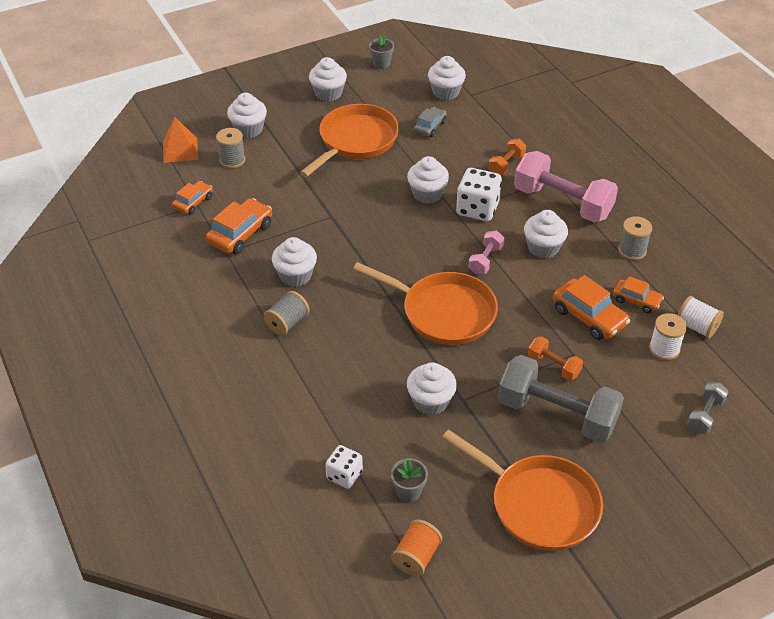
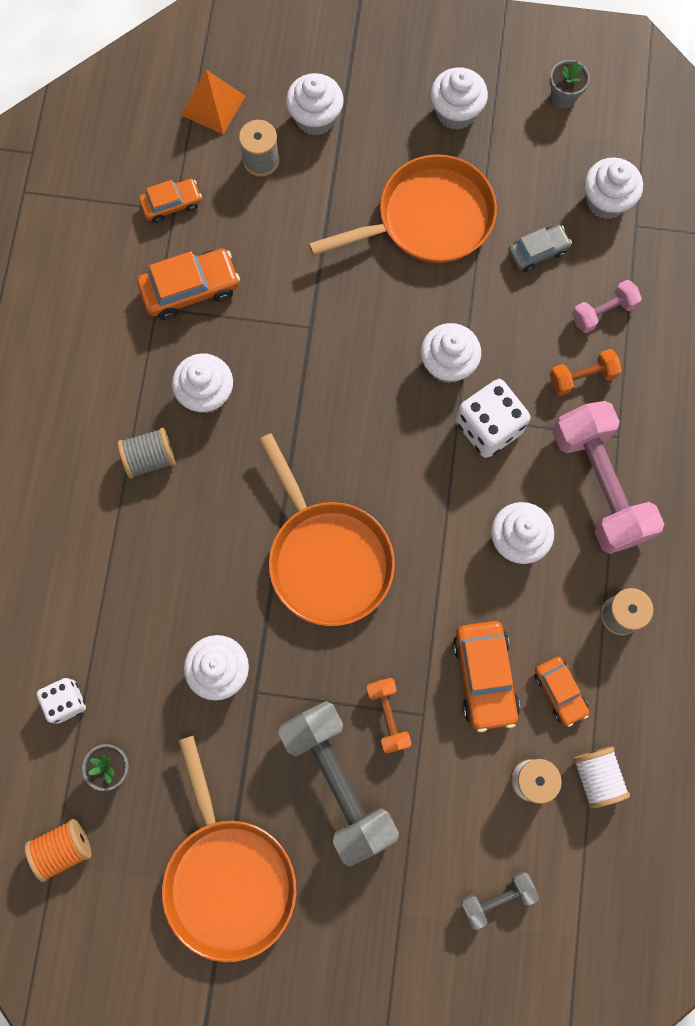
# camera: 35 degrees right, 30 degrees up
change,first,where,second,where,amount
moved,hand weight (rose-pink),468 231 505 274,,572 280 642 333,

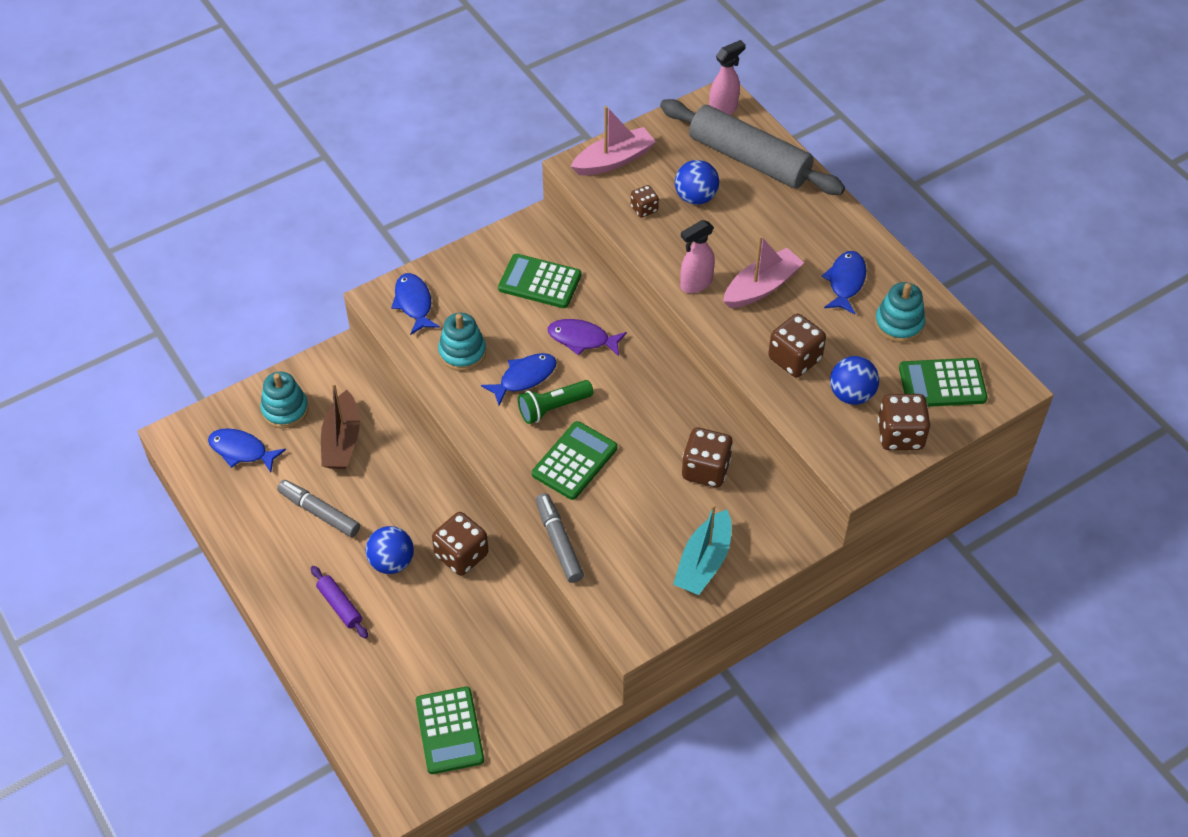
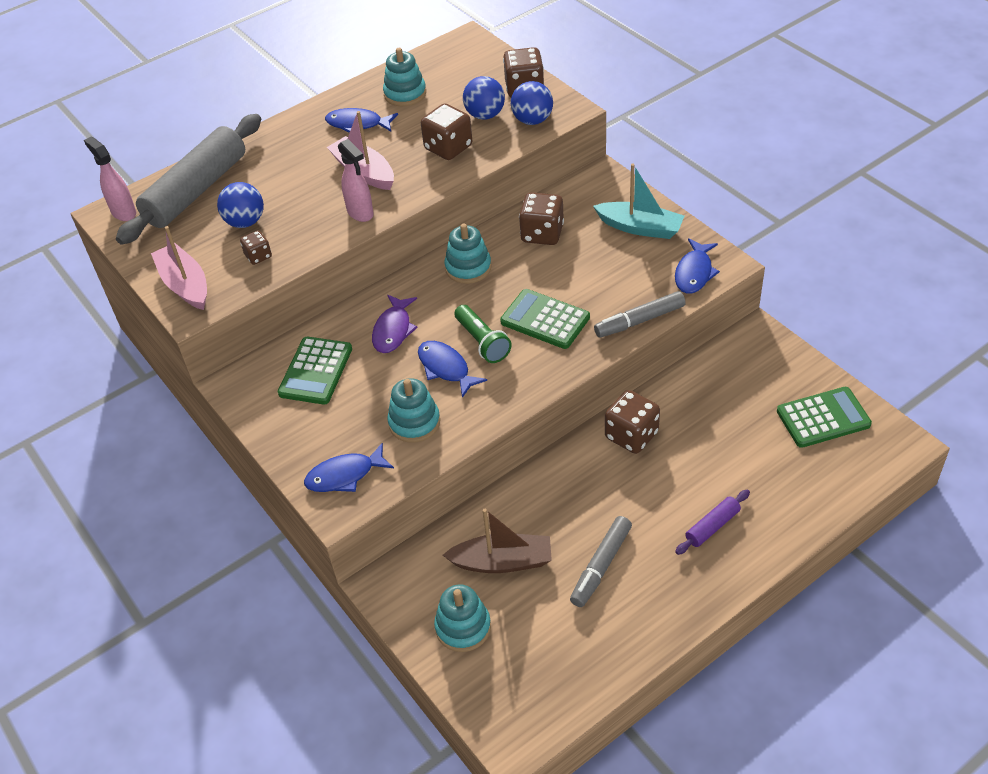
# camera: 90 degrees left, 5 degrees down
change,first,where,second,where,amount
removed,pocket calculator (green),899 358 988 407,,,
moved,fish (cobalt),208 428 286 473,,675 238 720 294,
moved,sphere (cobalt),366 526 414 574,,511 81 553 125,
added,,,stacking toy (aqua),444 224 491 284,

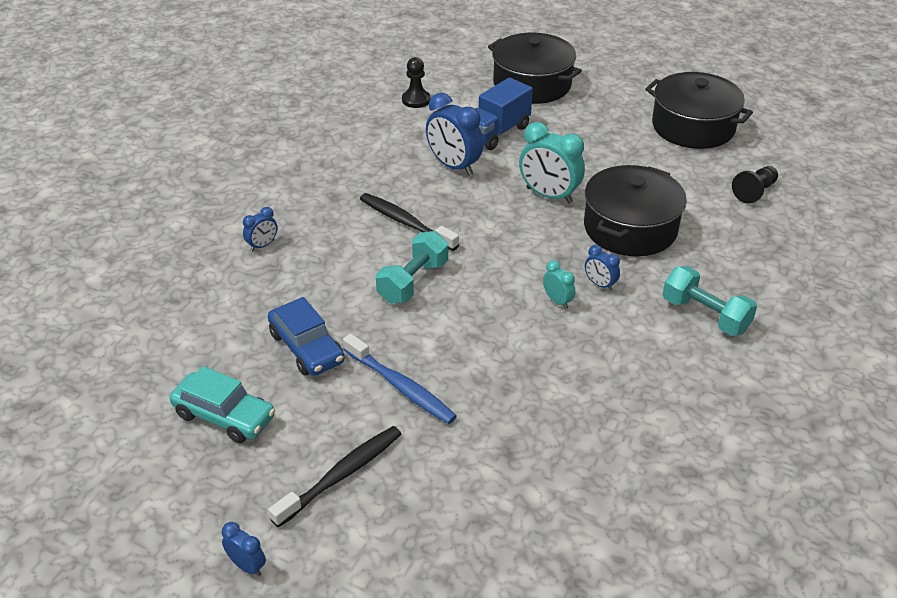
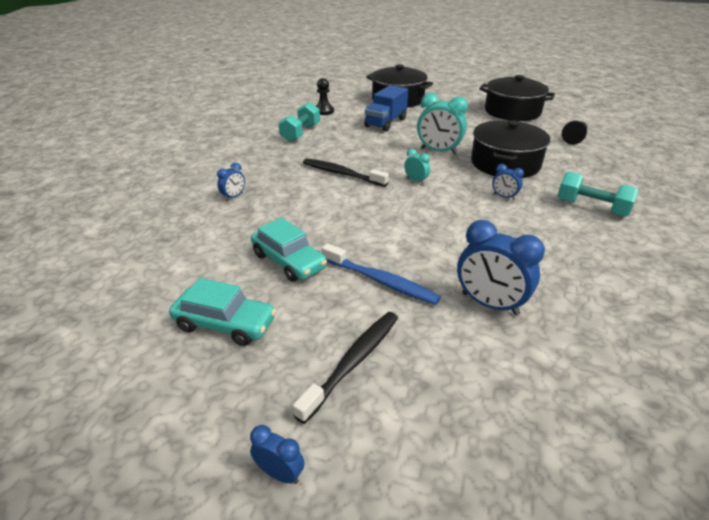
# camera: 10 degrees left, 5 degrees down
change,first,where,second,where,amount
moved,clock (cobalt),426 93 483 176,,457 220 545 316,
moved,hand weight (aqua),376 231 448 304,,278 102 320 142,
moved,clock (aqua),543 260 575 309,,405 149 430 184,
recoloured,car (cobalt),268 297 344 376,car (aqua),251 218 327 282,

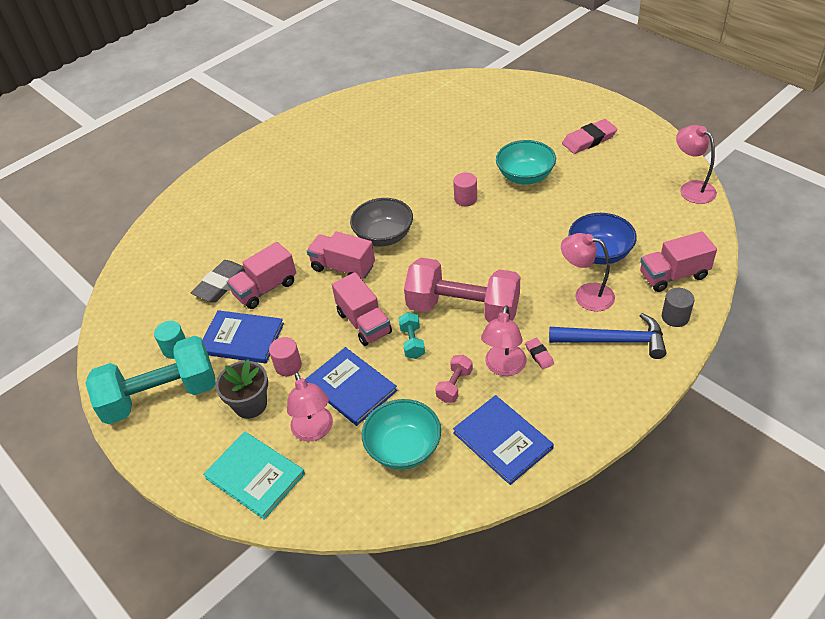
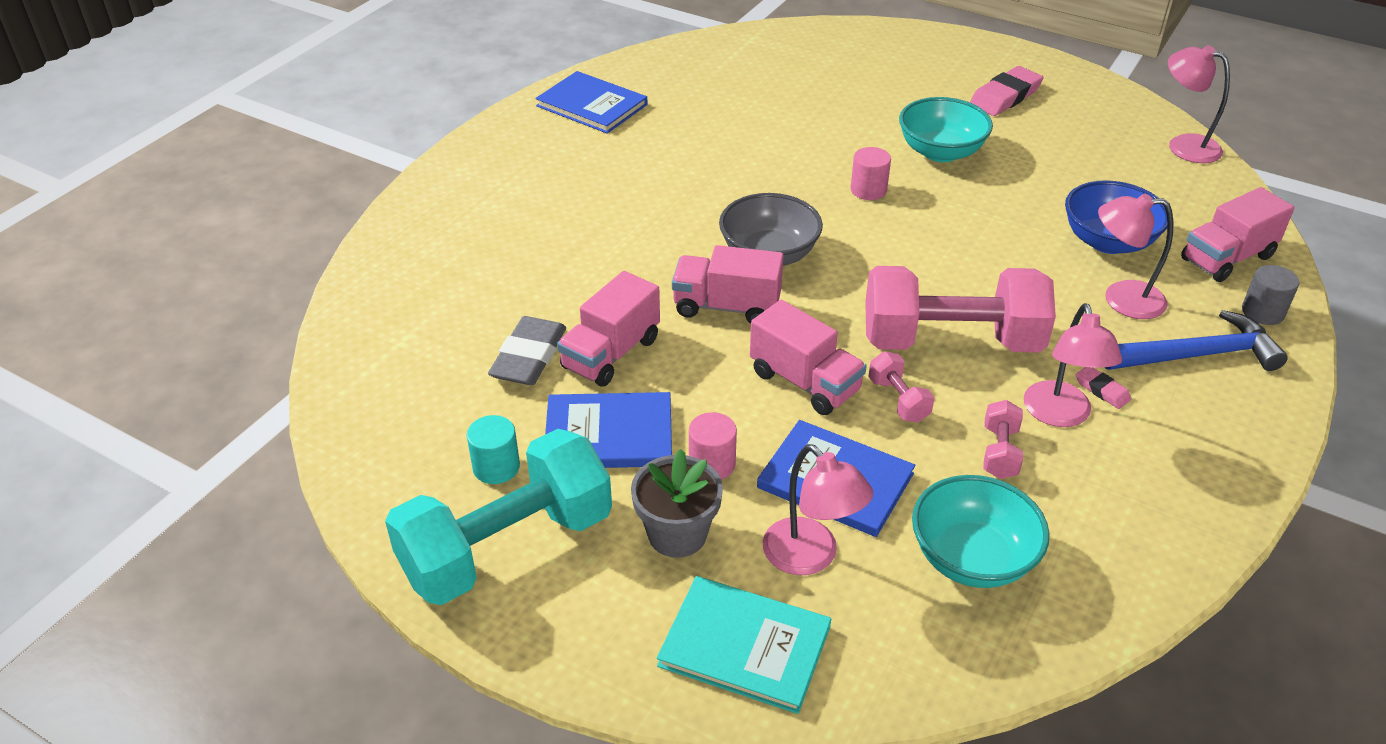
# camera: 20 degrees left, 5 degrees down
change,first,where,second,where,amount
recoloured,hand weight (aqua),398 312 425 359,hand weight (rose-pink),868 351 934 422,
moved,hardback (cobalt),453 395 554 485,,536 71 647 134,

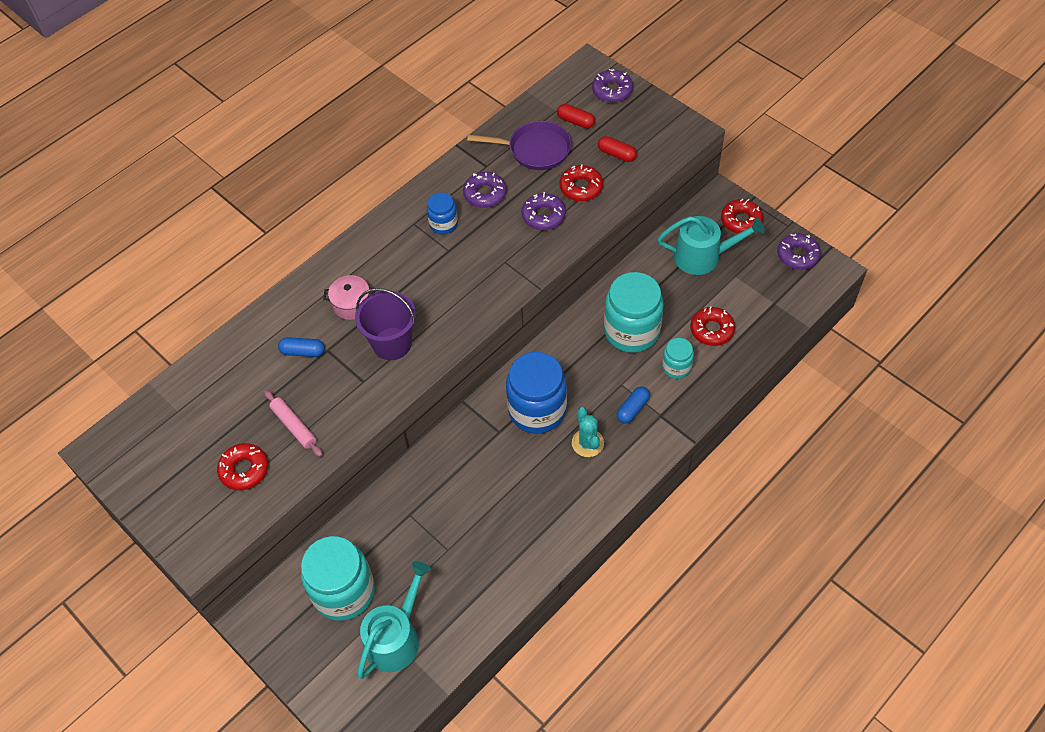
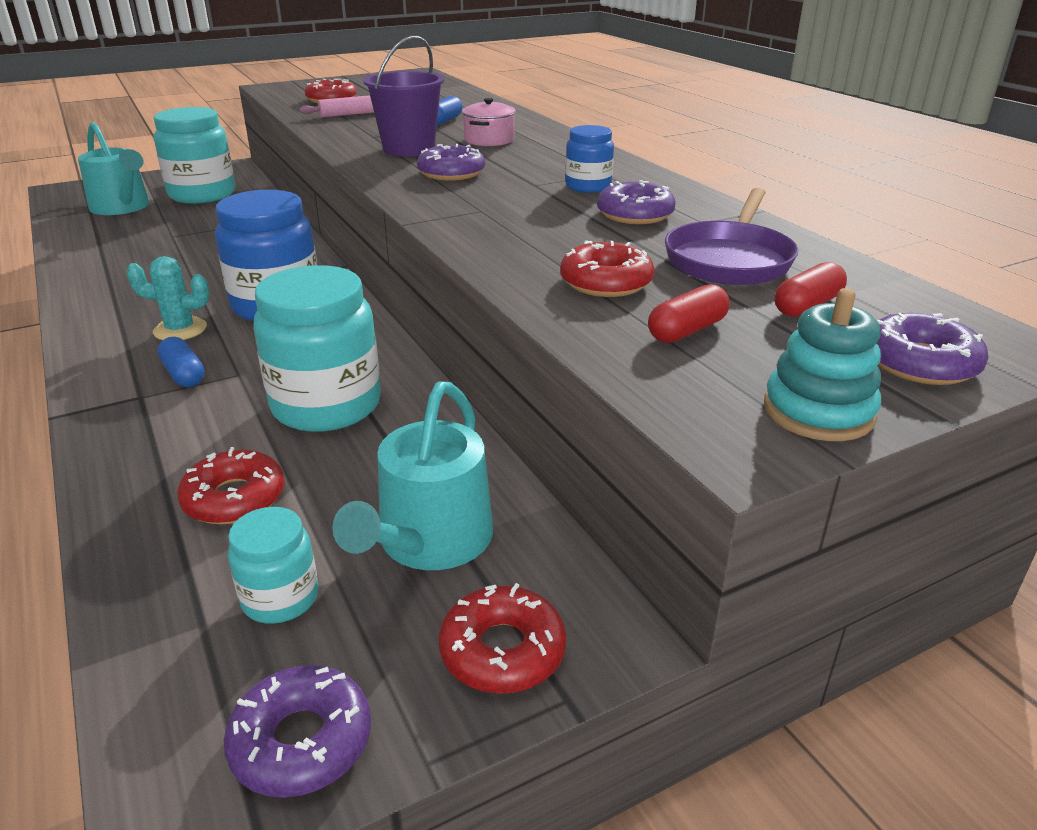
# camera: 105 degrees right, 25 degrees down
change,first,where,second,where,amount
moved,doughnut (royal purple),522 192 566 230,,417 144 485 181,
moved,jam jar (aqua),662 338 694 379,,228 507 318 624,
added,,,stacking toy (aqua),764 288 881 441,

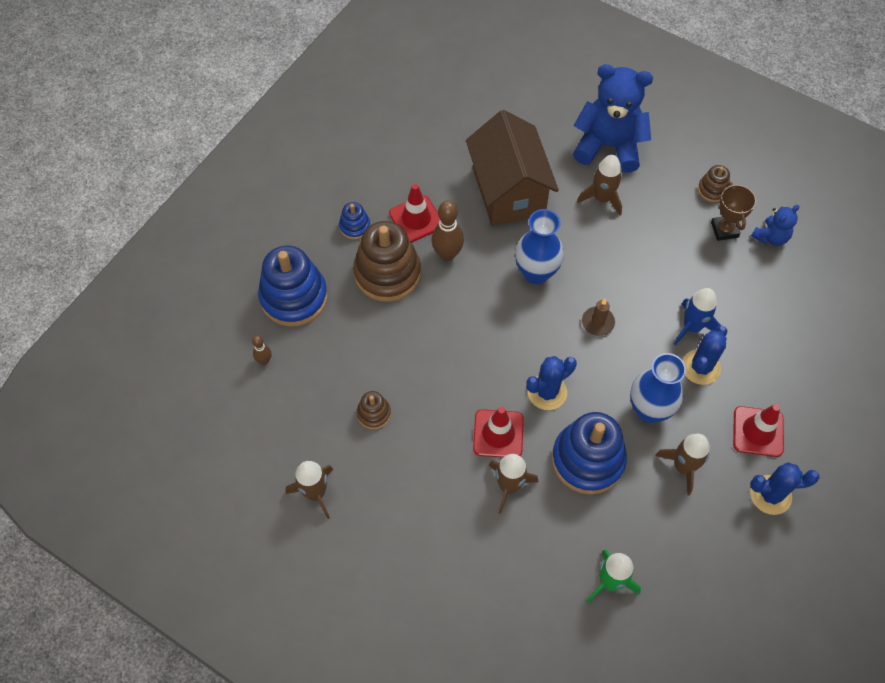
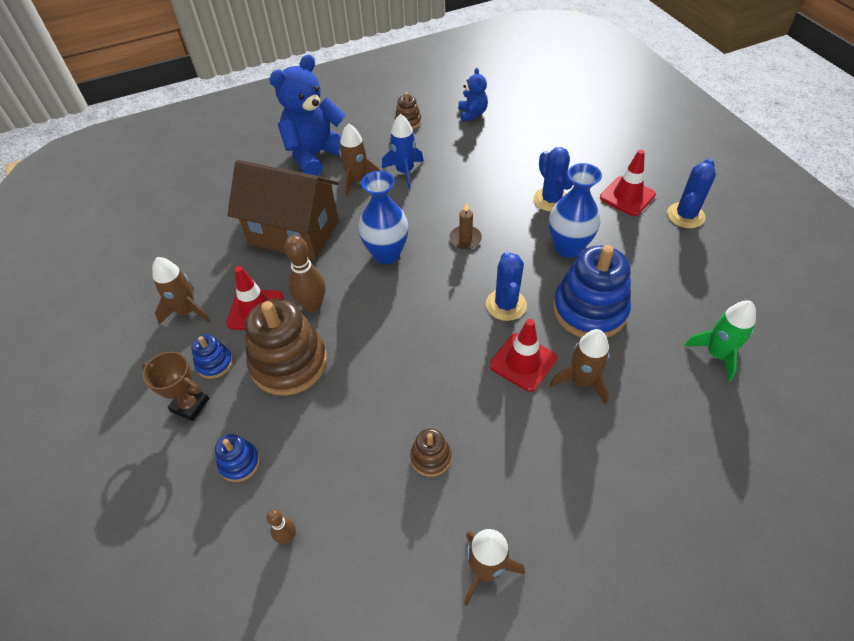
# camera: 55 degrees left, 10 degrees down
change,first,where,second,where,amount
moved,trophy (dark brown),711 182 756 241,,142 351 209 421,
resized,stacking toy (cobalt),258 245 328 327,,215 434 260 482,x0.48
moved,spaceship (cobalt),674 288 721 345,,382 114 424 188,
moved,spaceship (dark brown),655 434 710 496,,152 257 210 325,

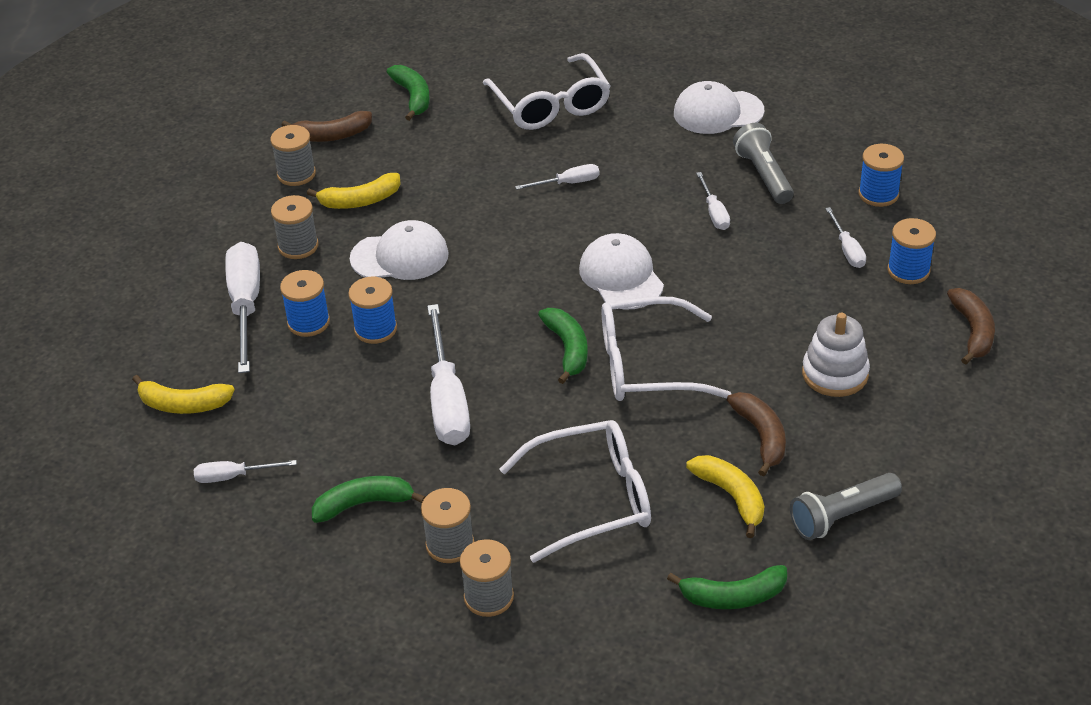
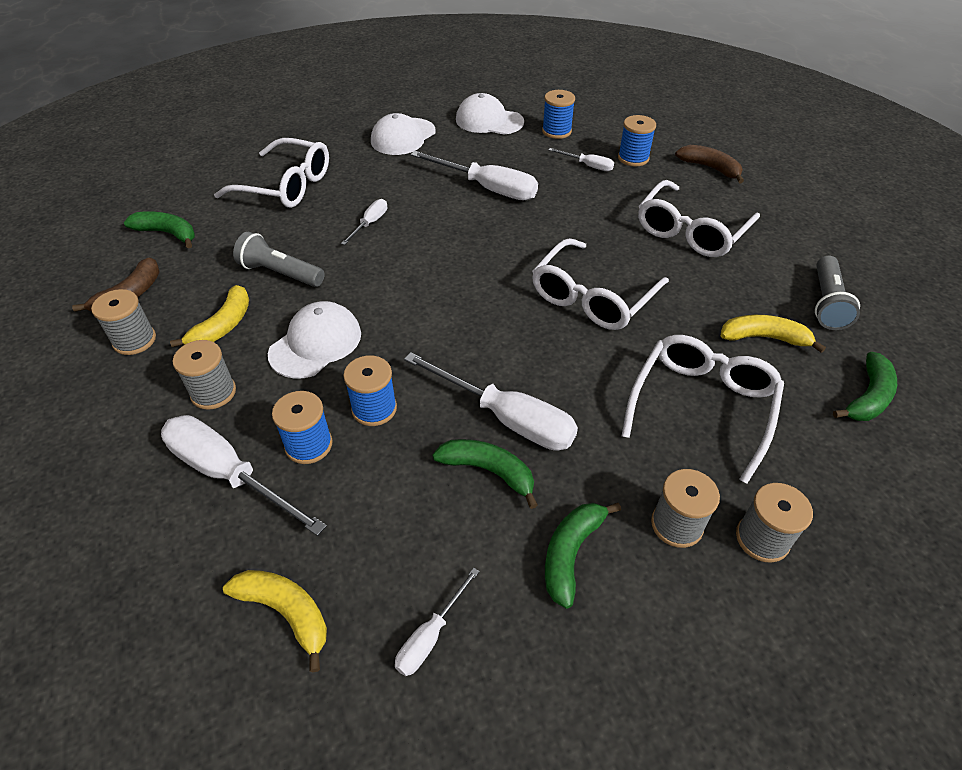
# camera: 50 degrees left, 5 degrees up
change,first,where,second,where,amount
moved,flashlight (ash-grey),733 123 794 204,,233 232 325 287,
resized,hand screwdriver (pure white),696 172 730 230,,410 151 538 200,x1.96
moved,peaked cap (pure white),579 233 664 309,,456 93 524 135,
moved,banana (green),538 308 588 384,,433 439 538 509,
replaced,stacking toy (pure white),802 313 870 397,eyeglasses (pure white),638 180 760 257,
turned,banana (bright yellow),132 375 235 414,,223 570 327 672,105 degrees counterclockwise
removed,banana (dark brown),727 392 786 476,,,

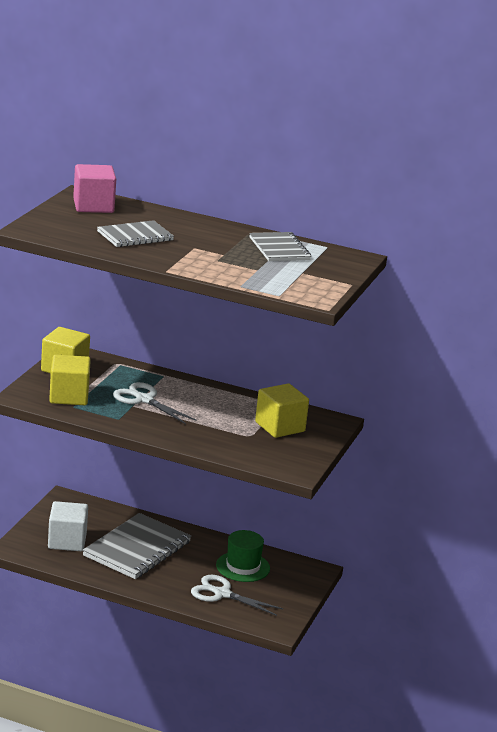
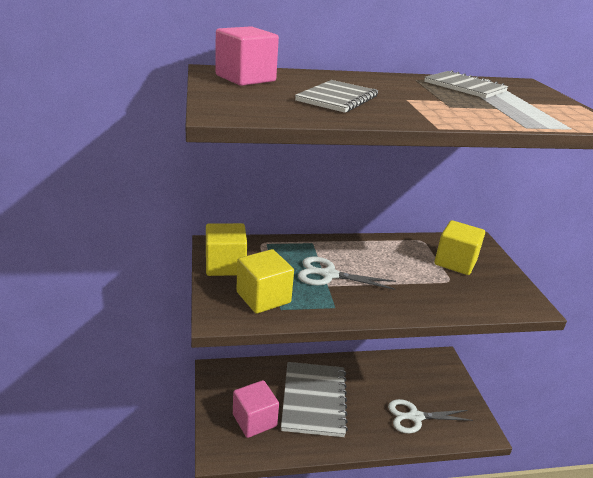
# camera: 30 degrees left, 5 degrees up
change,first,where,second,where,amount
recoloured,block (pure white),48 501 88 551,block (rose-pink),233 380 279 438,
removed,tall hat (green),216 530 270 582,,,

